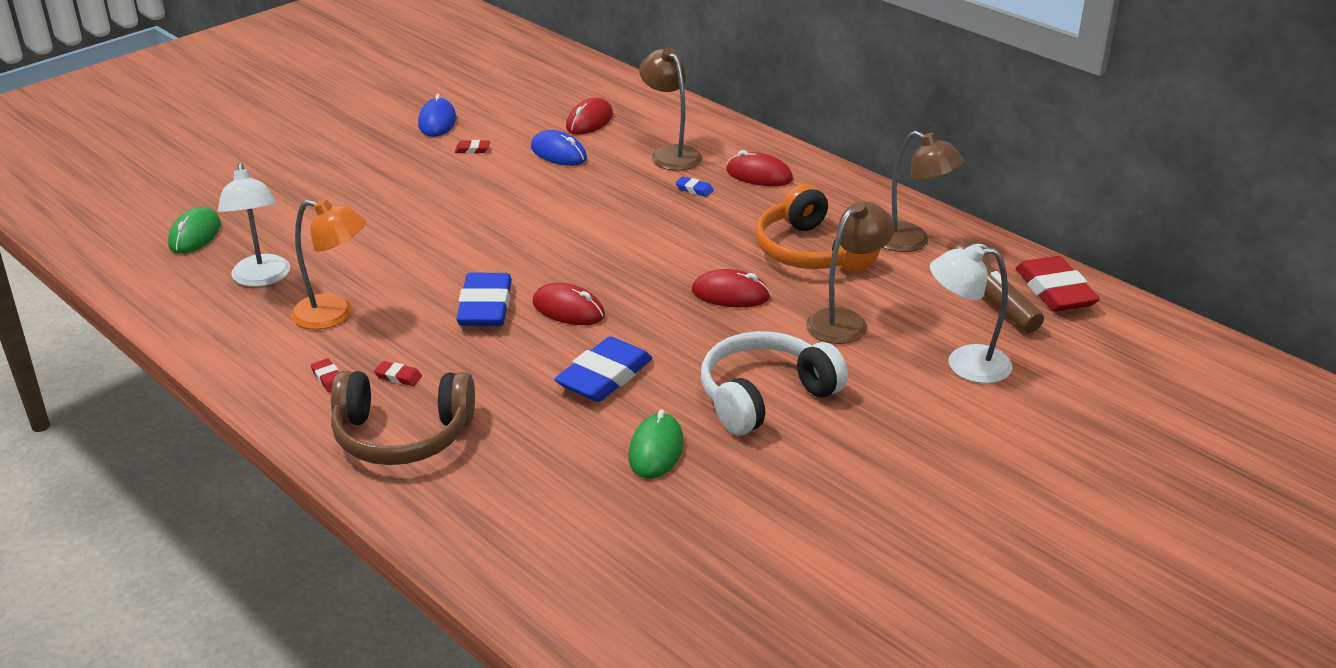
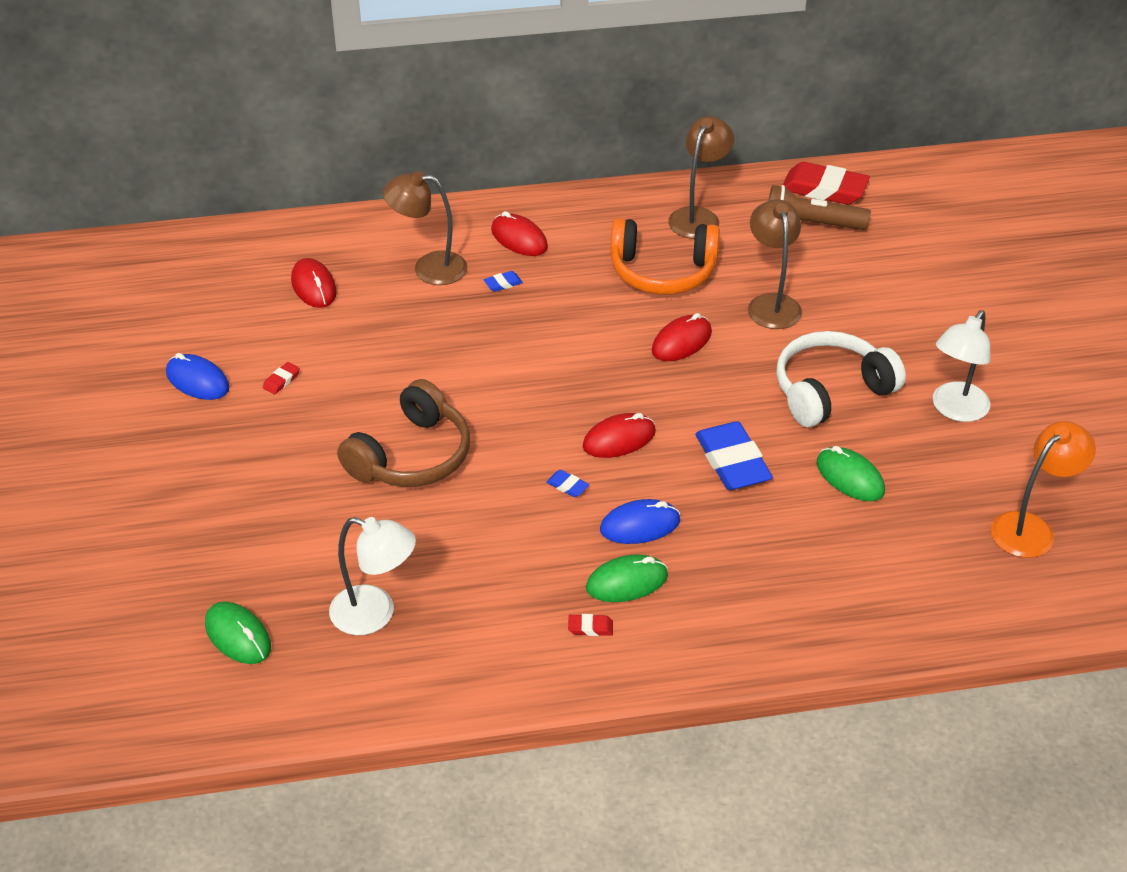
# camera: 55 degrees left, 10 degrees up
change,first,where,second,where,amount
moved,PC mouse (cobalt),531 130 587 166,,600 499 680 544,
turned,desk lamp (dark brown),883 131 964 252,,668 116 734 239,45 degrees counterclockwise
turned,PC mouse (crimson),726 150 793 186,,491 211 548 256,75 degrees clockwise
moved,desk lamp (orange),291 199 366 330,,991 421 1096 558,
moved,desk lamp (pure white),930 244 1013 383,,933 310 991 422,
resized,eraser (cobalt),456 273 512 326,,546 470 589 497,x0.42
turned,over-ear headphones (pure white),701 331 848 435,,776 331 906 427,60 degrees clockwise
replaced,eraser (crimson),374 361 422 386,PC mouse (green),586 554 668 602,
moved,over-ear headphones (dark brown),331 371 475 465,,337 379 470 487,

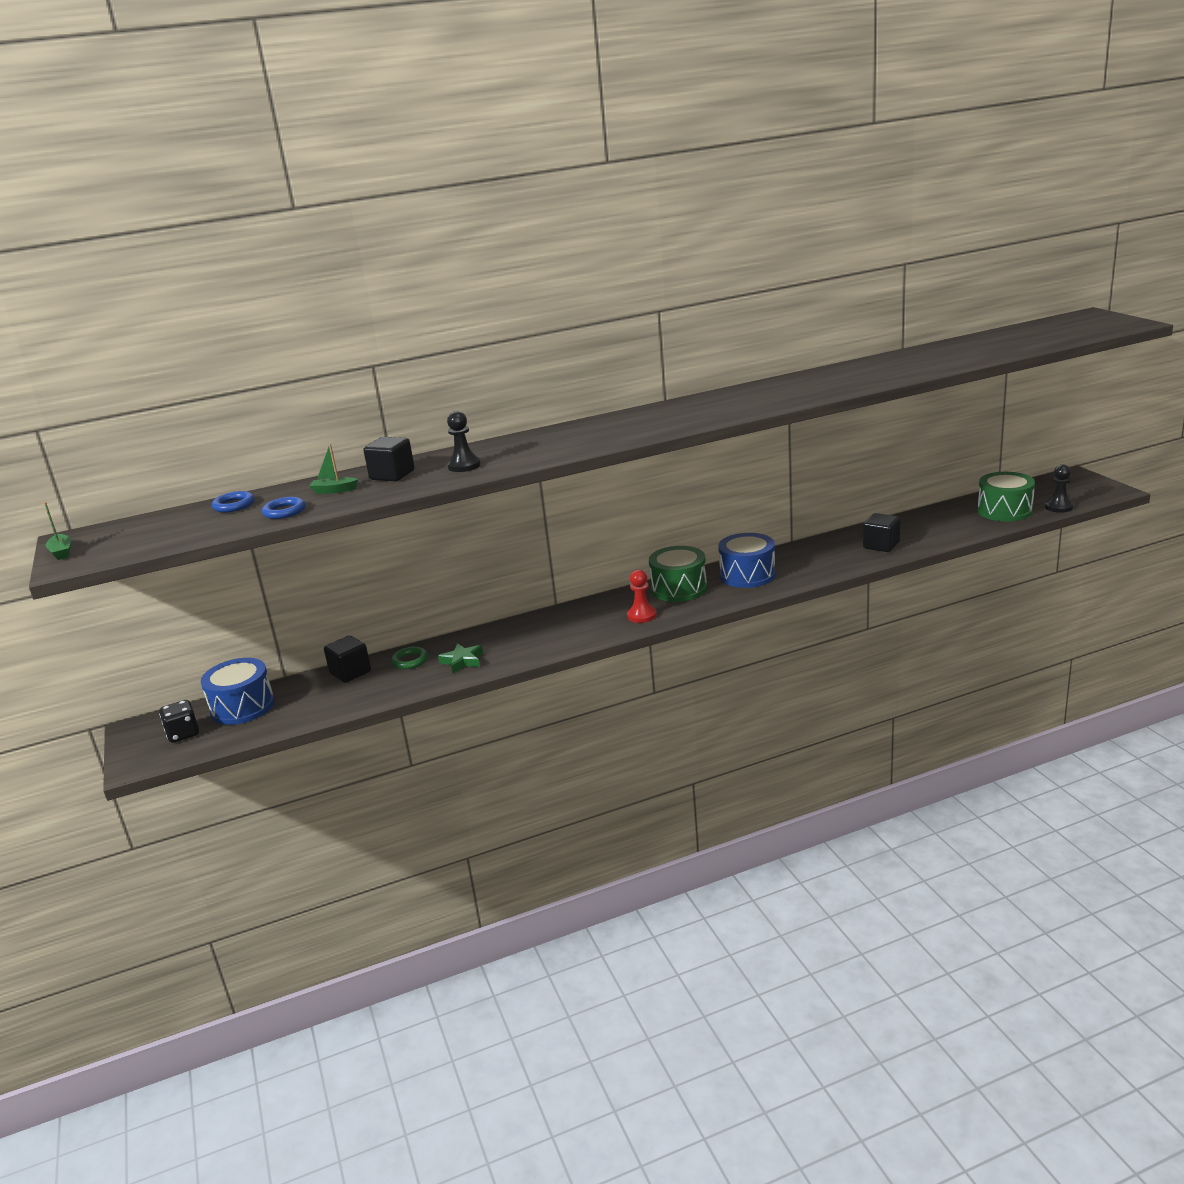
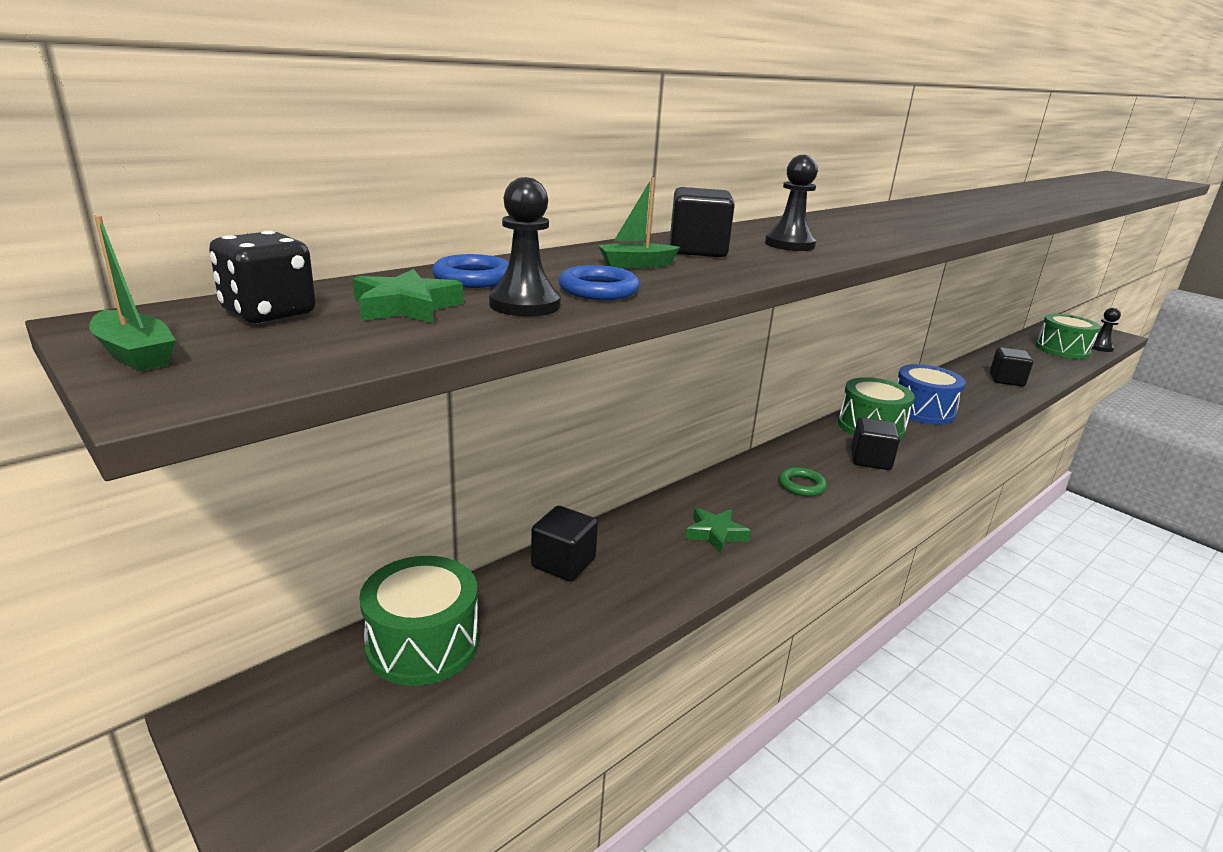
# camera: 25 degrees left, 0 degrees up
change,first,where,second,where,amount
replaced,pawn (crimson),627 570 657 623,block (black),851 418 900 470,
moved,hoop (green),391 647 428 669,,779 467 827 497,
recoloured,toy drum (cobalt),201 658 275 725,toy drum (green),359 556 479 686,
moved,die (black),159 700 199 743,,209 231 316 323,
added,,,pawn (black),489 177 561 316,
added,,,five-pointed star (green),353 269 463 323,

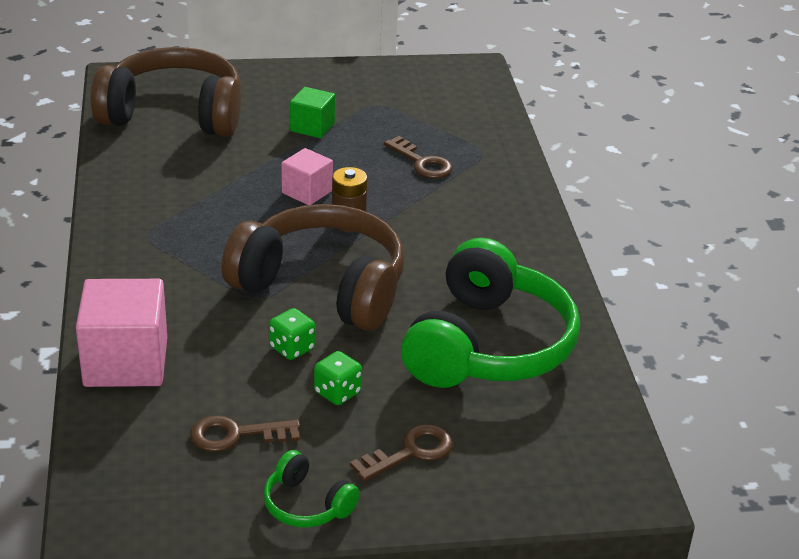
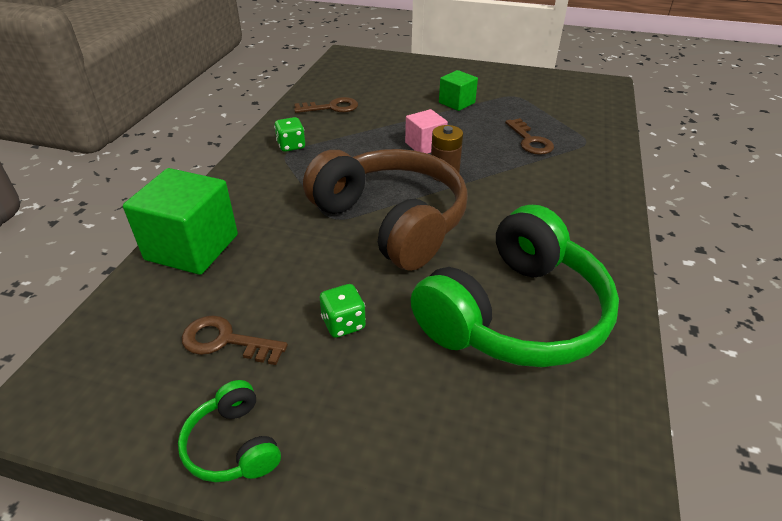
# camera: 25 degrees right, 5 degrees up
change,first,where,second,where,amount
removed,over-ear headphones (dark brown),91 47 241 137,,,
recoloured,block (rose-pink),76 279 167 387,block (green),123 168 238 275,
moved,die (green),269 308 315 360,,274 117 305 152,
moved,door key (dark brown),350 424 453 481,,294 97 358 113,

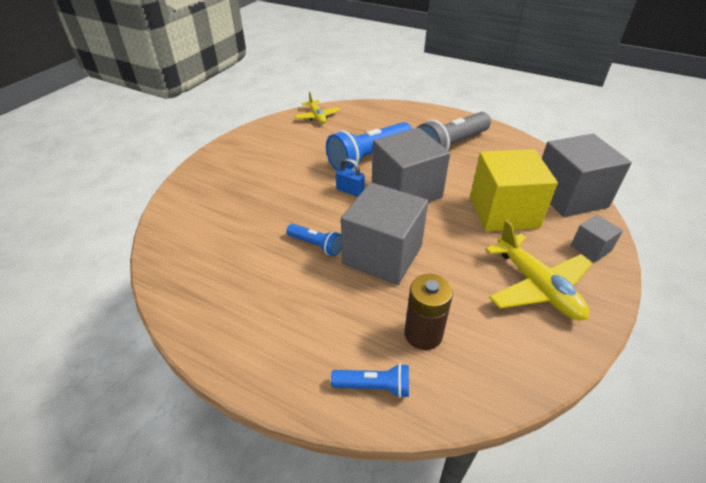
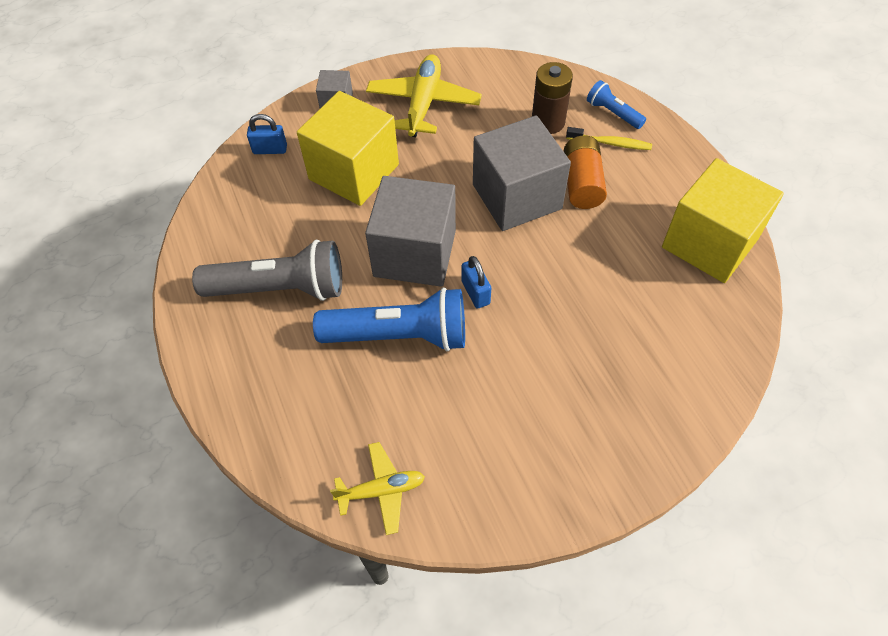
# camera: 140 degrees left, 15 degrees up
change,first,where,second,where,amount
turned,toy plane (bright yellow),294 92 340 124,,330 442 425 535,60 degrees clockwise
replaced,block (ash-grey),542 134 632 217,small lock (cobalt),247 114 287 154,
removed,flashlight (cobalt),286 224 342 256,,,
added,,,toothbrush (bright yellow),566 127 652 150,
added,,,battery (orange),564 136 607 209,
added,,,block (bright yellow),662 158 784 283,

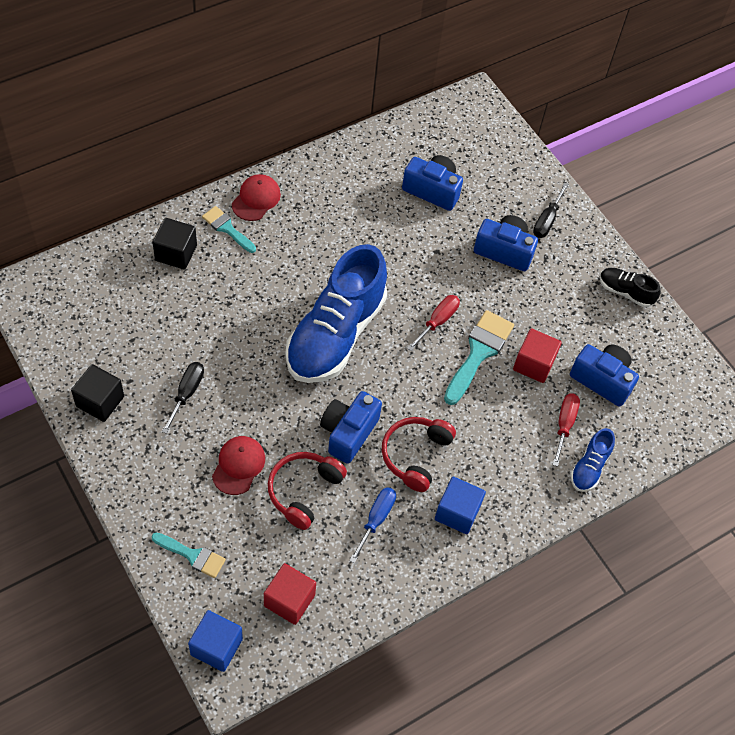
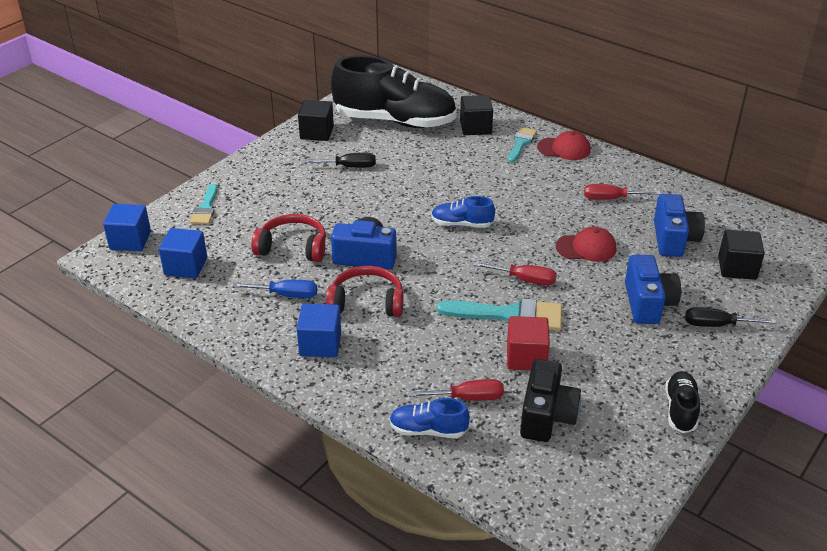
# camera: 75 degrees right, 20 degrees down
change,first,where,second,where,amount
resized,shoe (cobalt),285 244 387 383,,431 196 495 228,x0.44
recoloured,camera (cobalt),570 344 639 407,camera (black),520 359 581 442,
moved,peaked cap (crimson),212 436 265 495,,556 227 616 262,
recoloured,block (crimson),264 563 316 625,block (cobalt),159 228 207 278,
added,,,shoe (black),331 55 457 128,
added,,,hand screwdriver (crimson),584 184 661 200,
added,,,block (black),718 230 765 280,

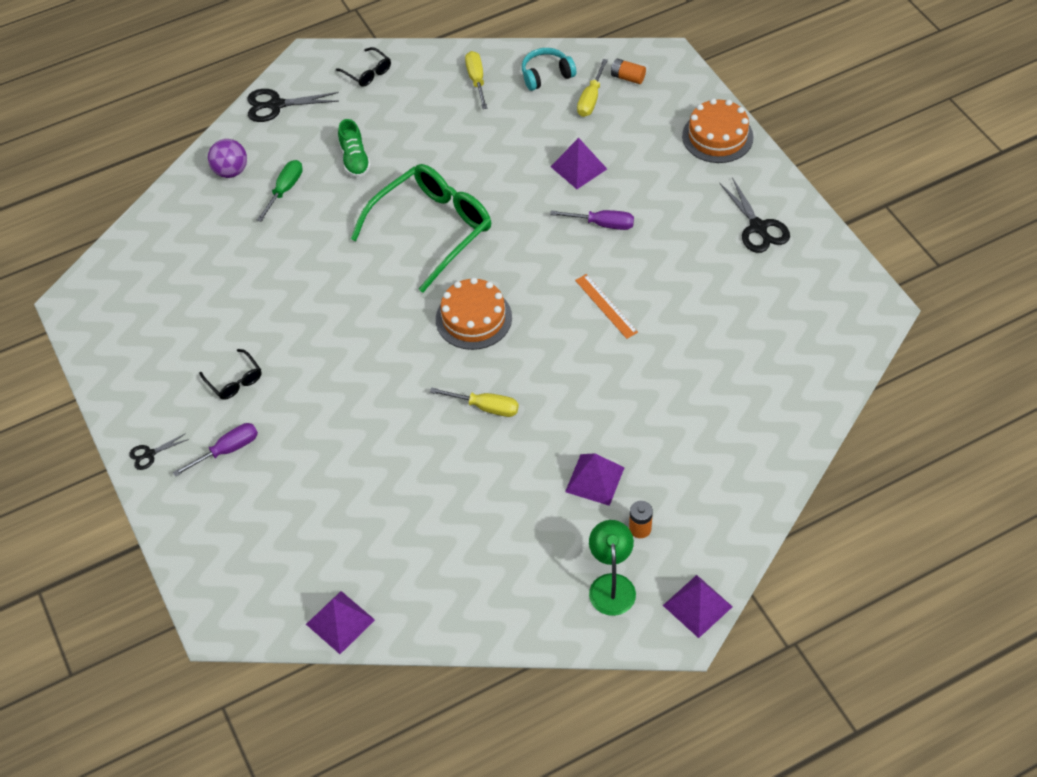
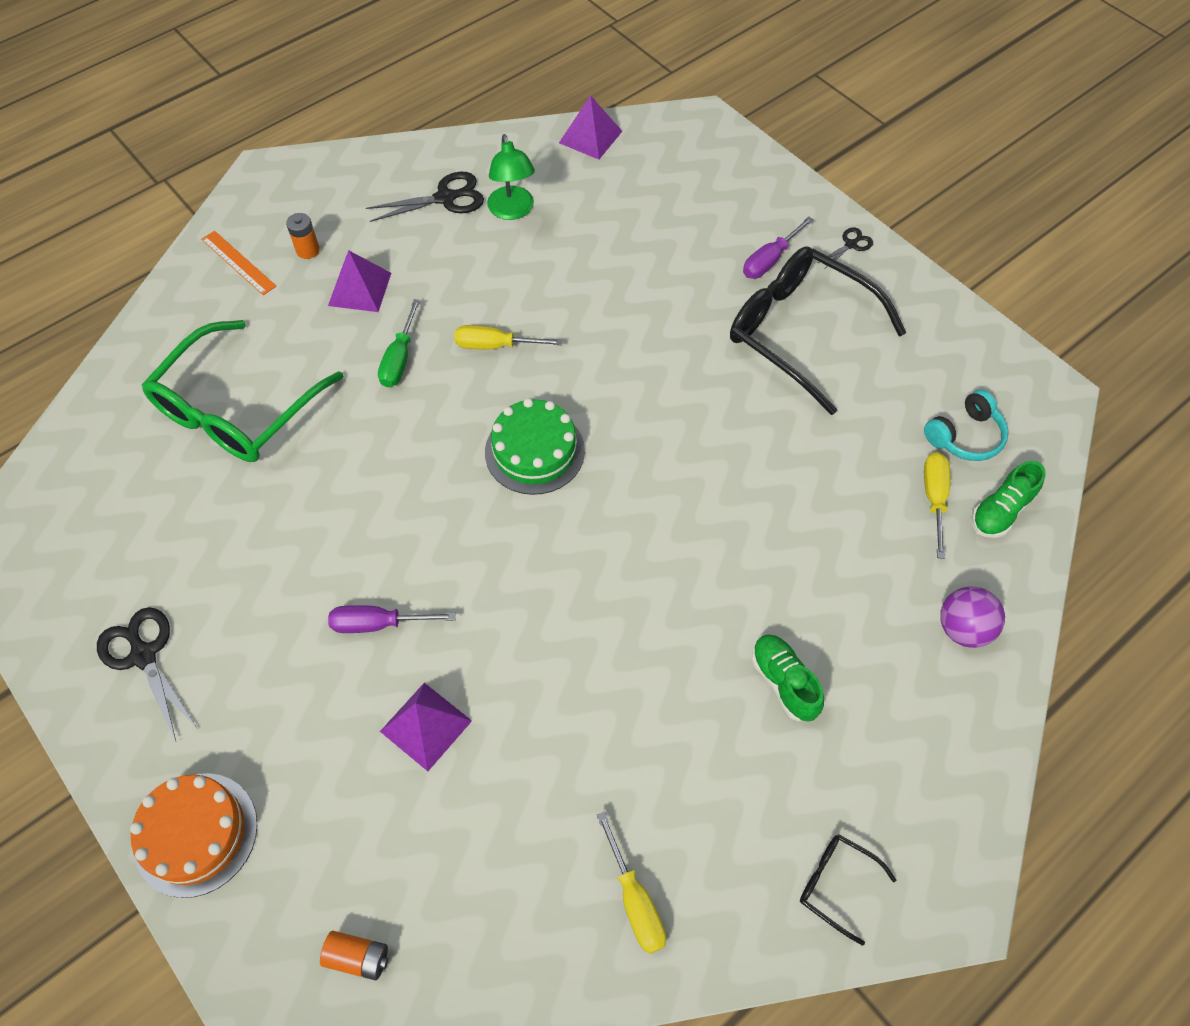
# camera: 165 degrees right, 5 degrees up
change,first,where,second,where,amount
moved,over-ear headphones (aqua),522 48 576 91,,924 390 1009 461,
moved,hand screwdriver (bright yellow),577 59 608 117,,924 452 950 559,
moved,pair of scissors (black),247 89 339 122,,366 172 484 222,
moved,hand screwdriver (green),257 160 303 222,,378 299 420 387,
moved,eyeglasses (green),351 164 491 293,,142 320 344 462,
moved,ruler (orange),575 274 638 339,,201 231 277 295,
recoloured,cake (orange),436 277 512 350,cake (green),485 398 585 495,
resized,eyeglasses (black),199 349 261 400,,730 246 906 415,x2.32
moved,desk lamp (green),589 520 636 616,,487 134 535 220,
removed,pyramid shape (royal purple),663 575 733 638,,,
added,,,shoe (green),971 461 1046 538,

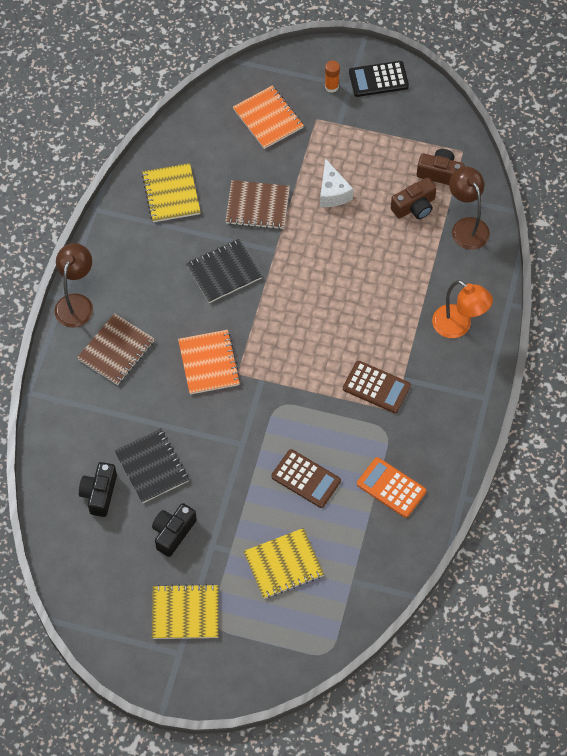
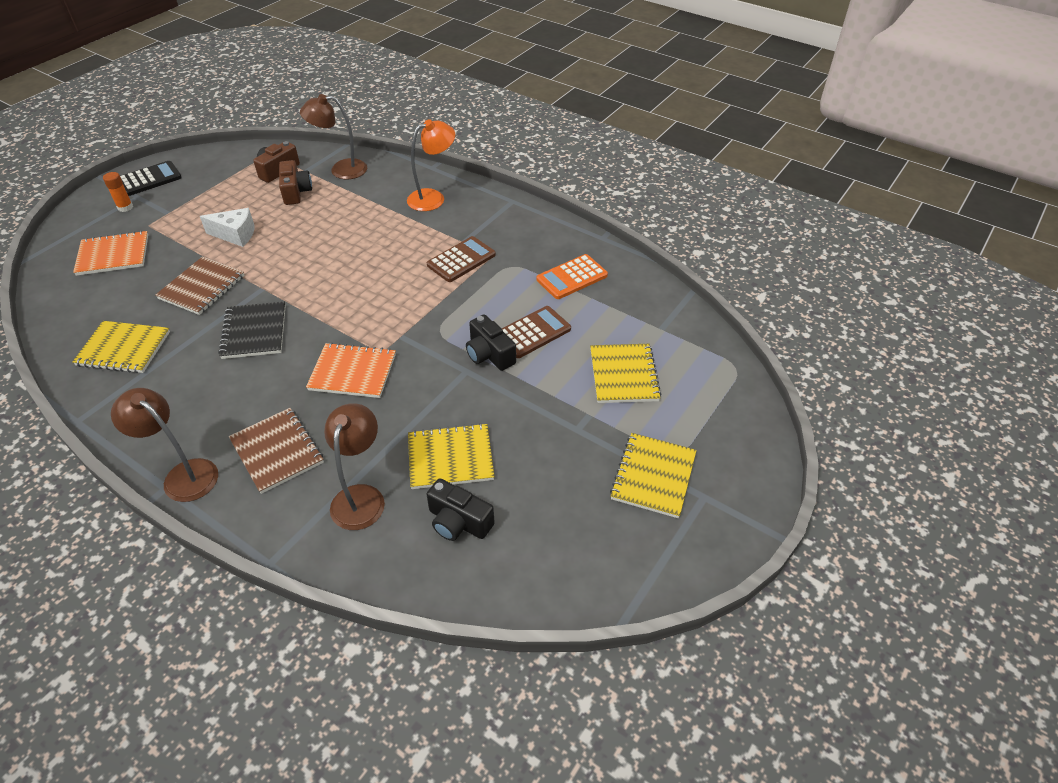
# camera: 70 degrees left, 15 degrees down
change,first,where,second,where,amount
turned,pocket calculator (black),349 61 409 97,,120 161 182 196,135 degrees counterclockwise
recoloured,notebook (black),114 428 189 503,notebook (bright yellow),408 423 495 489,
moved,camera (black),152 503 197 557,,466 314 516 371,
added,,,desk lamp (dark brown),324 403 385 530,

